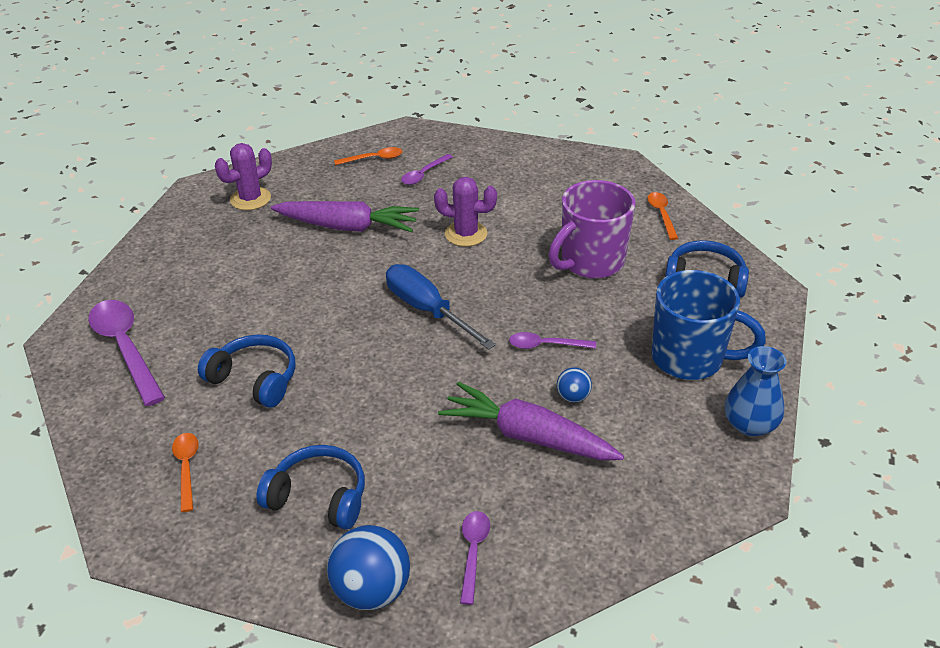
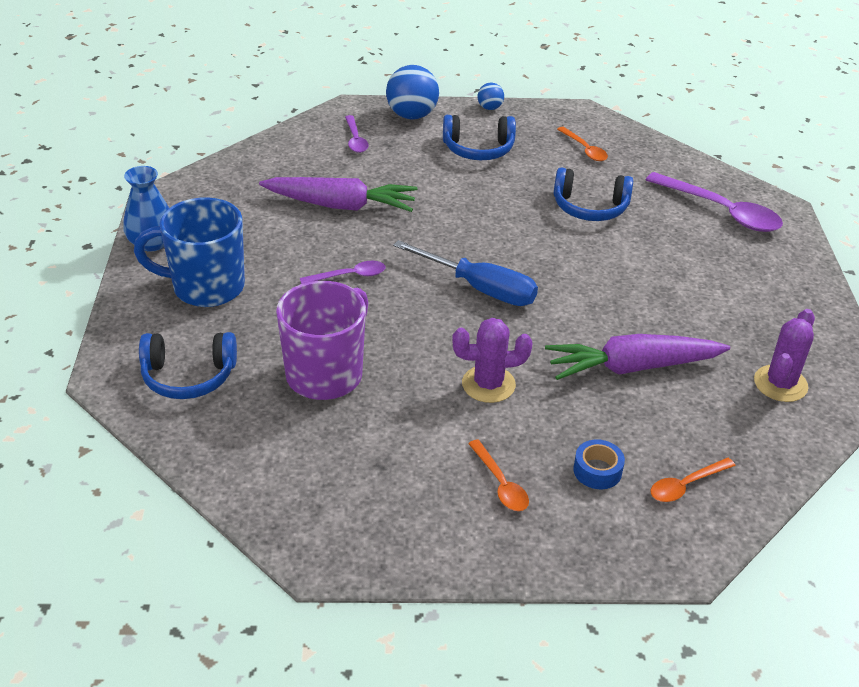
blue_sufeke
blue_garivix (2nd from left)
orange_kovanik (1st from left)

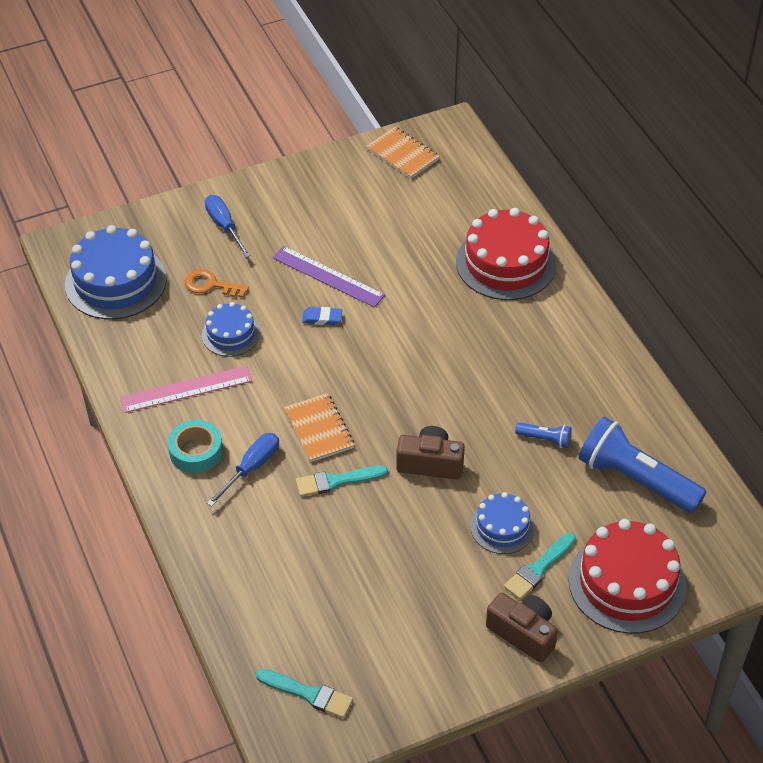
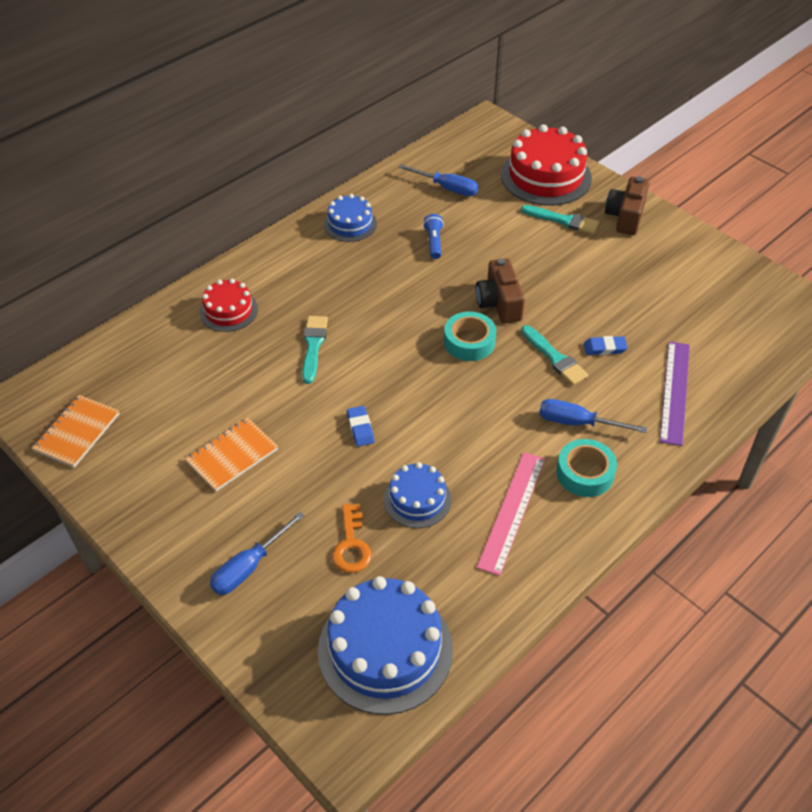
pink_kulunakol
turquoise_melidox (1st from left)
purple_kulunakol
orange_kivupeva (2nd from left)
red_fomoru (1st from left)
blue_fomoru (1st from left)
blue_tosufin (2nd from left)
turquoise_sufeke (1st from left)
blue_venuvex (2nd from left)

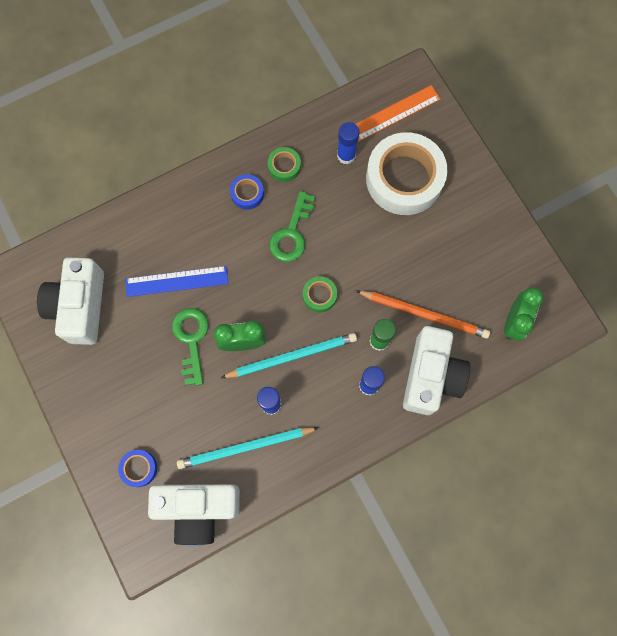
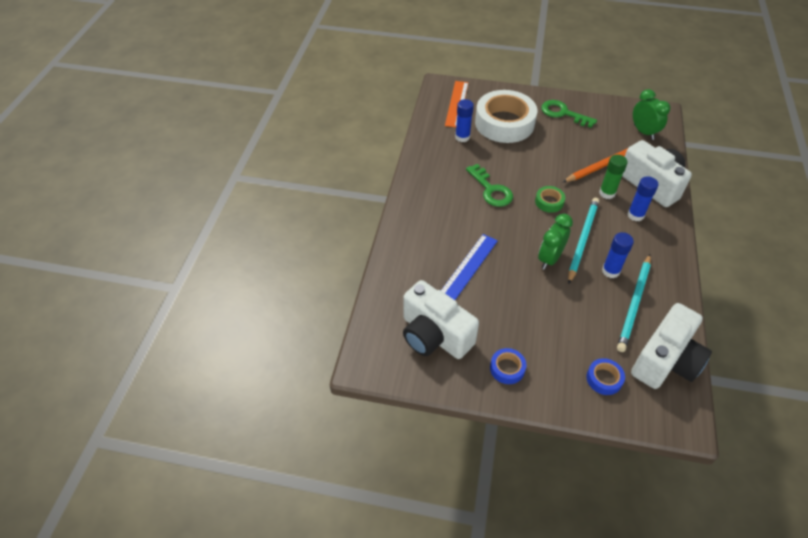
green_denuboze (2nd from left)
blue_sufeke (1st from left)
green_sufeke (1st from left in the first image)

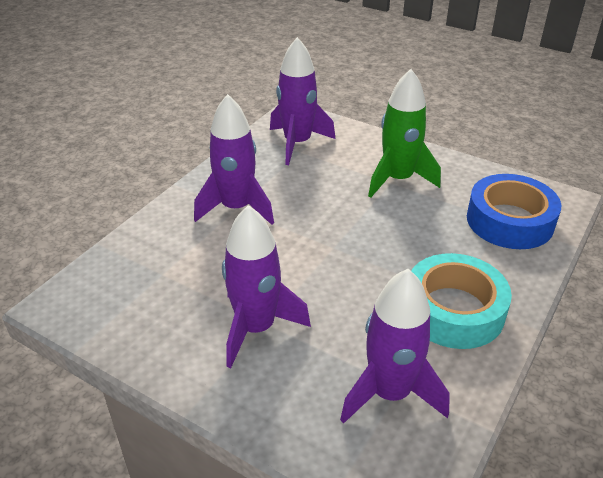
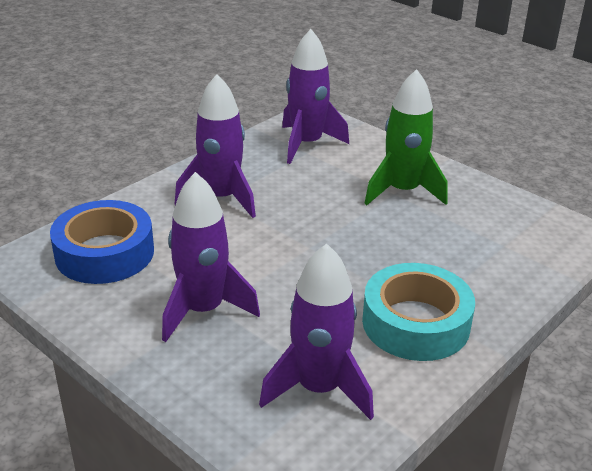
blue_sufeke

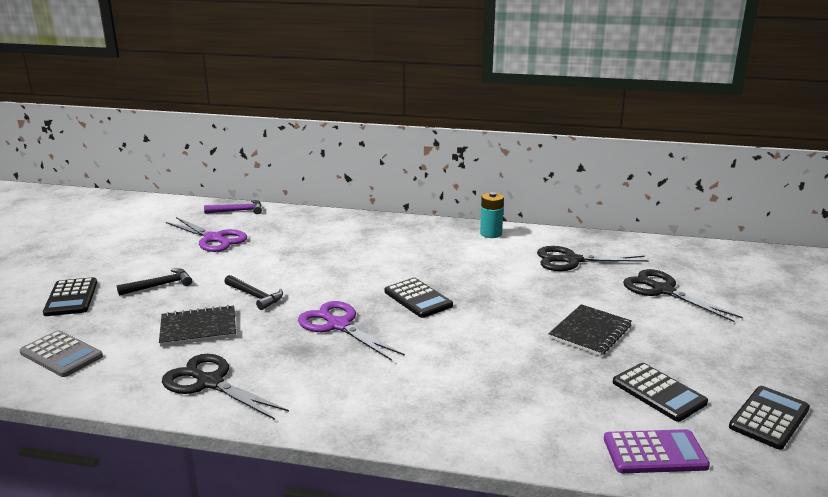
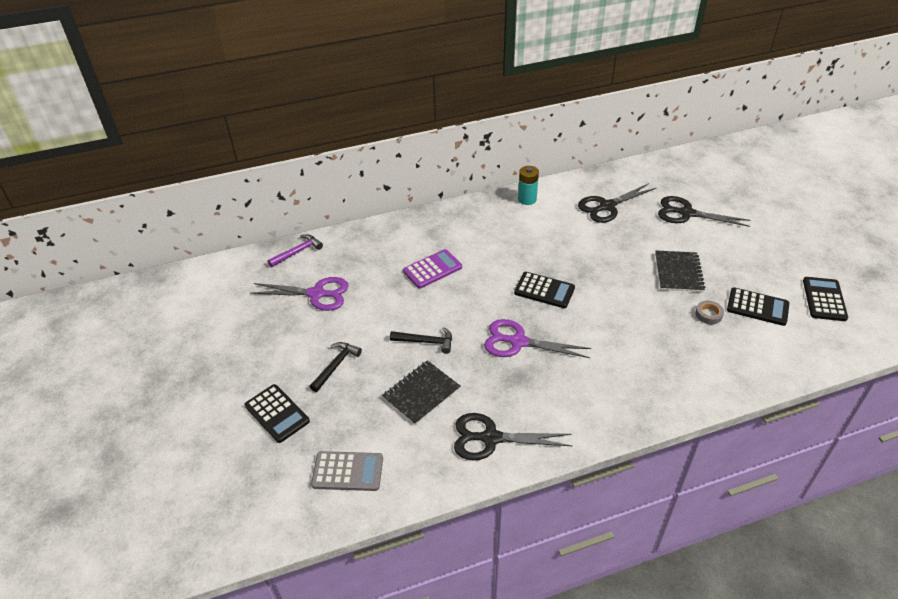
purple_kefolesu
grey_sufeke

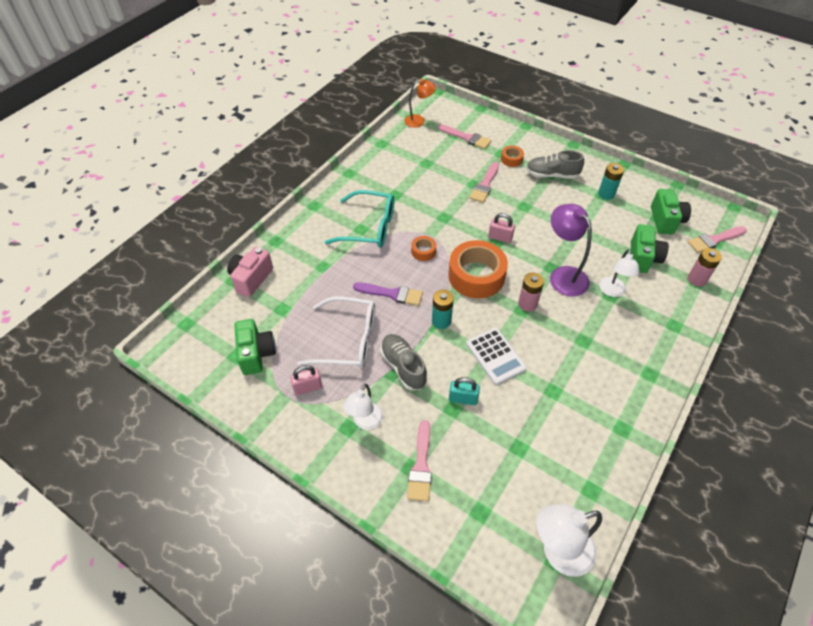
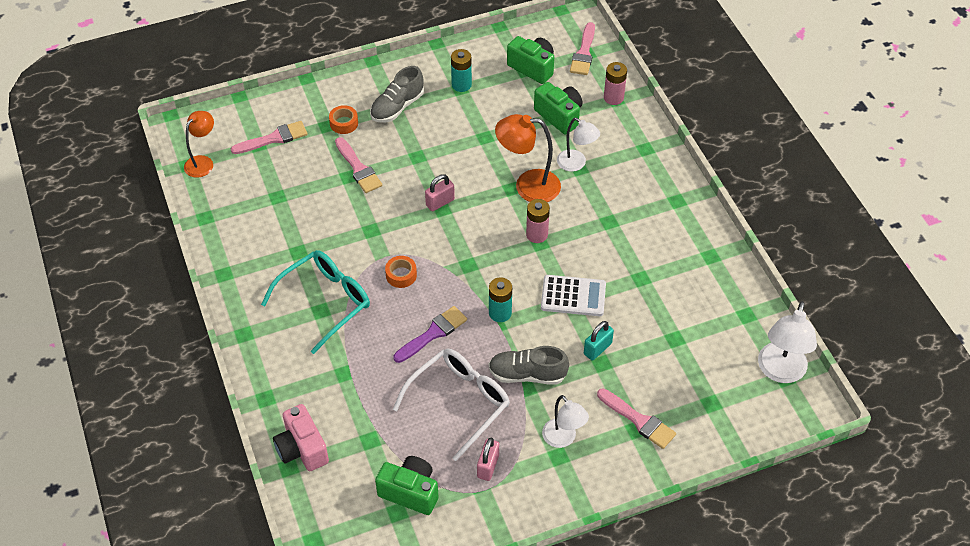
orange_sufeke (2nd from left in the first image)
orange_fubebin (2nd from left)

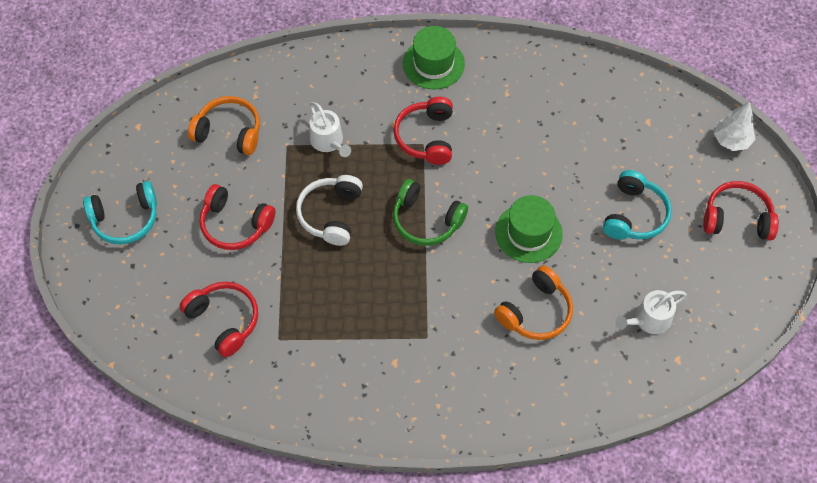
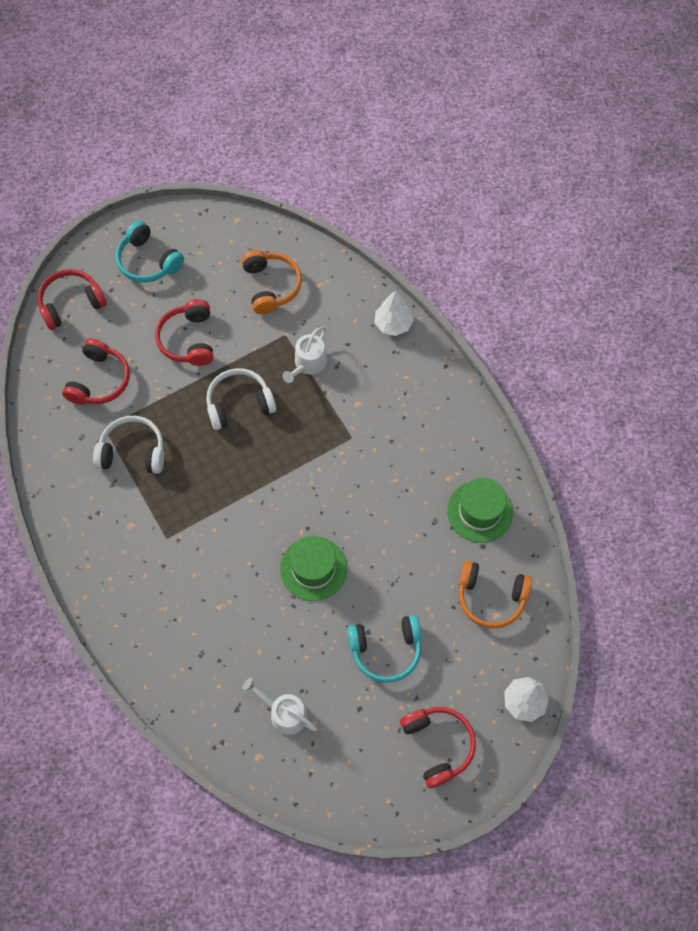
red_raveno (1st from left)
green_raveno
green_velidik (2nd from left)
orange_raveno (2nd from left)
white_raveno (1st from left)
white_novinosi (1st from left)

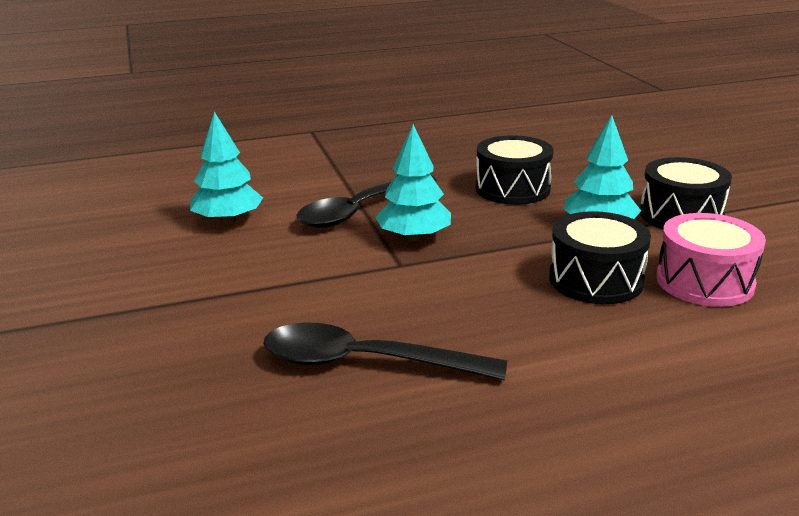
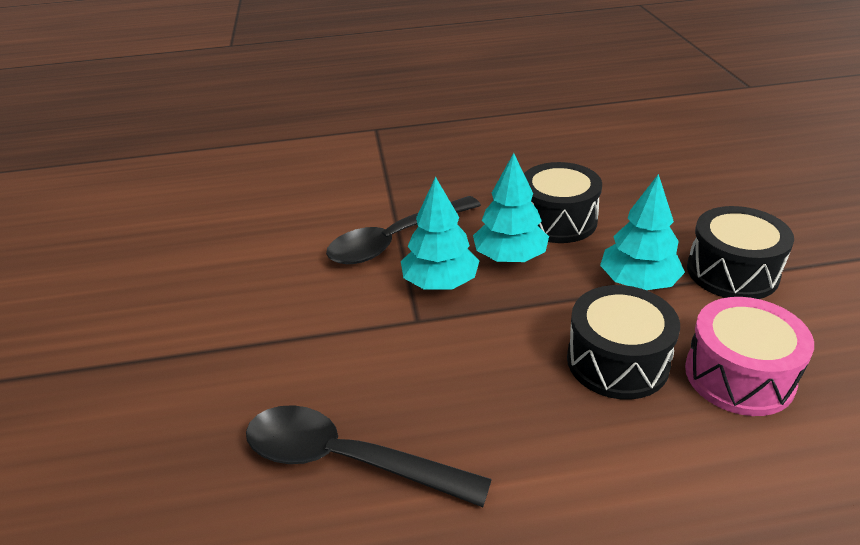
turquoise_novinosi (2nd from left)

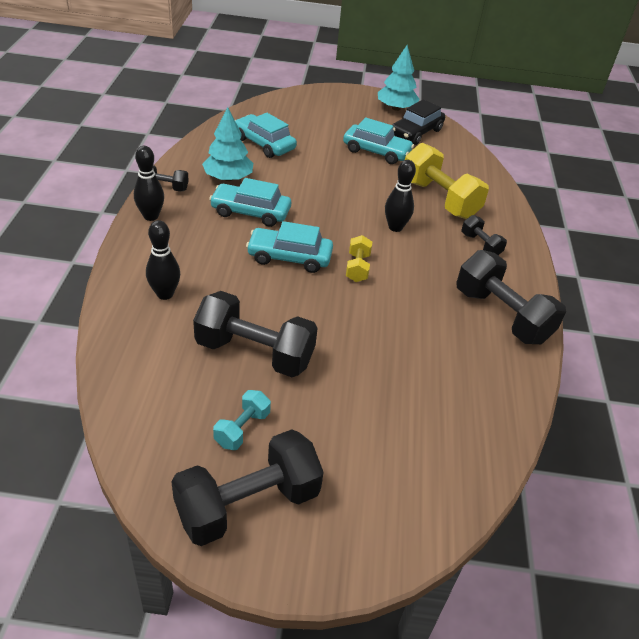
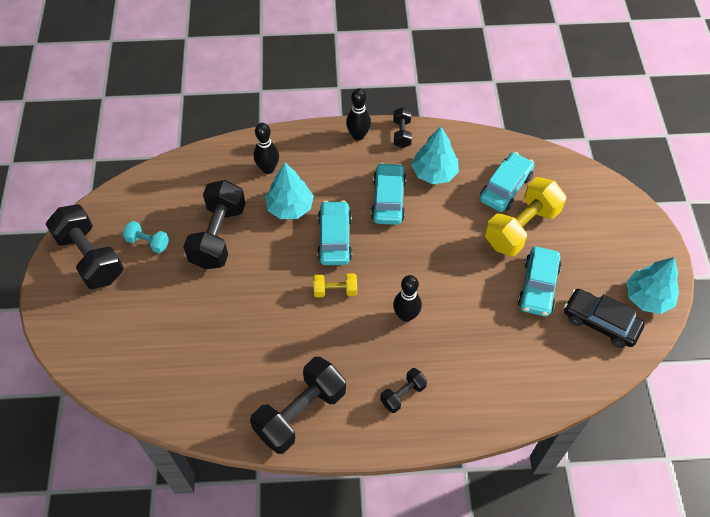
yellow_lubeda (2nd from left)
turquoise_novinosi (1st from left)

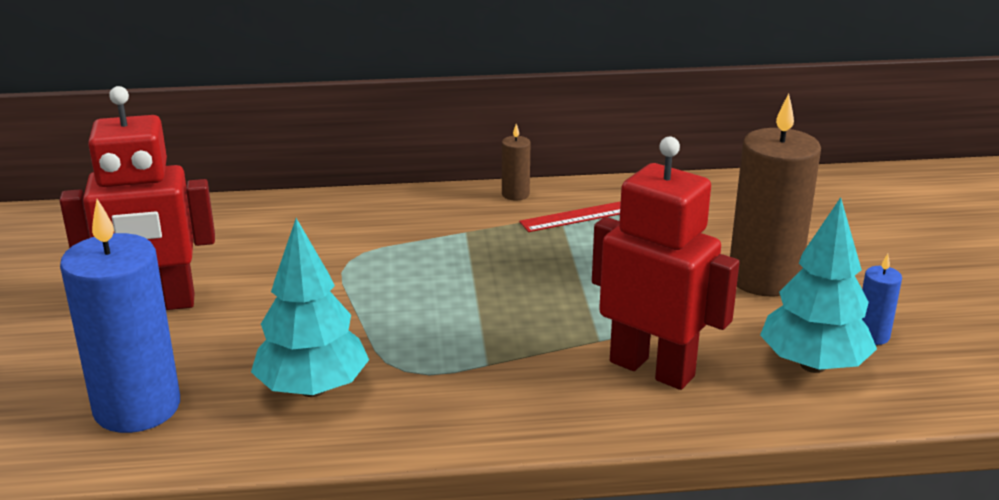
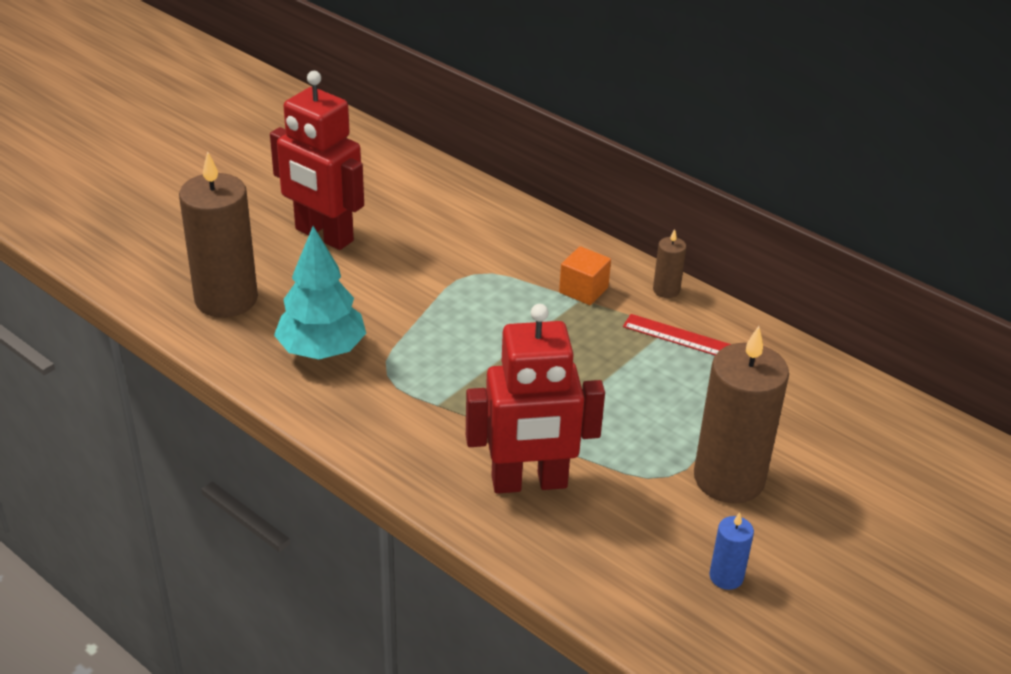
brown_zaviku (1st from left)
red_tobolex (2nd from left)
turquoise_novinosi (2nd from left in the first image)
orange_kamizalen

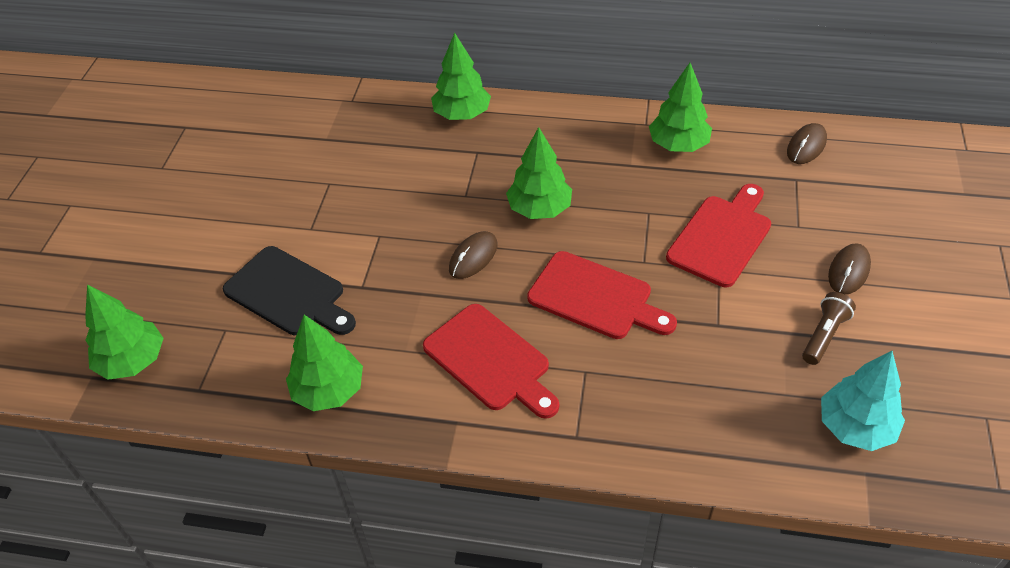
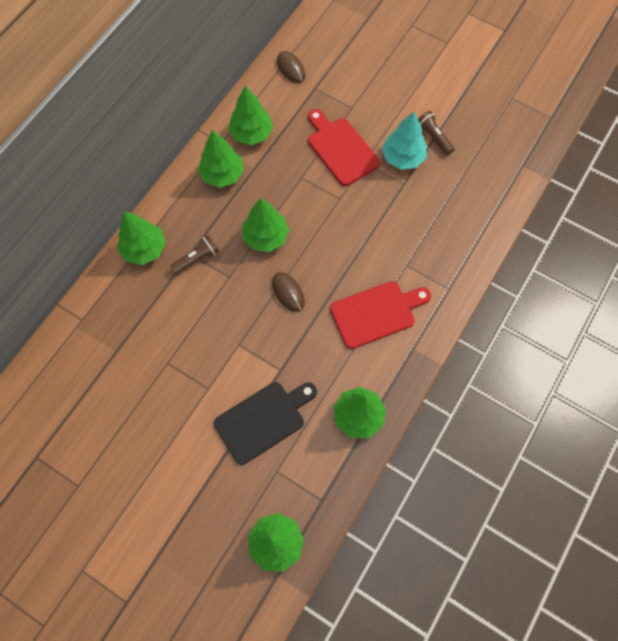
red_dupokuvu (2nd from left in the first image)
turquoise_novinosi
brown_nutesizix (3rd from left in the first image)
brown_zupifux (1st from left)
green_novinosi (2nd from left)

